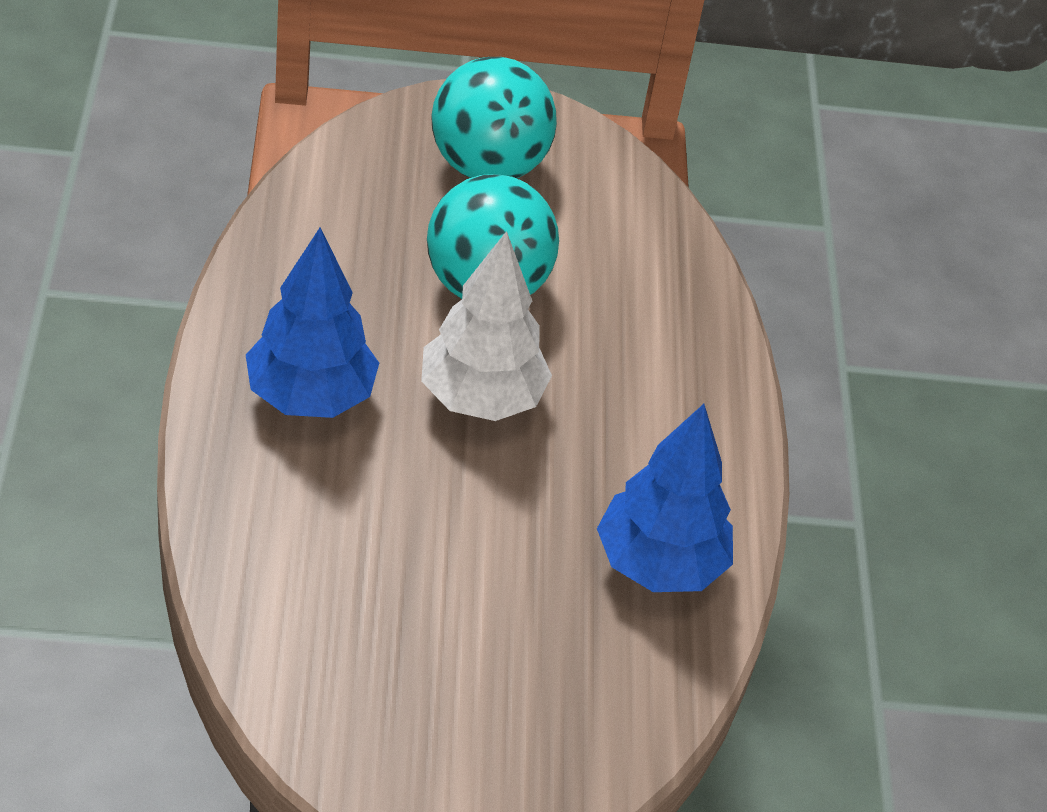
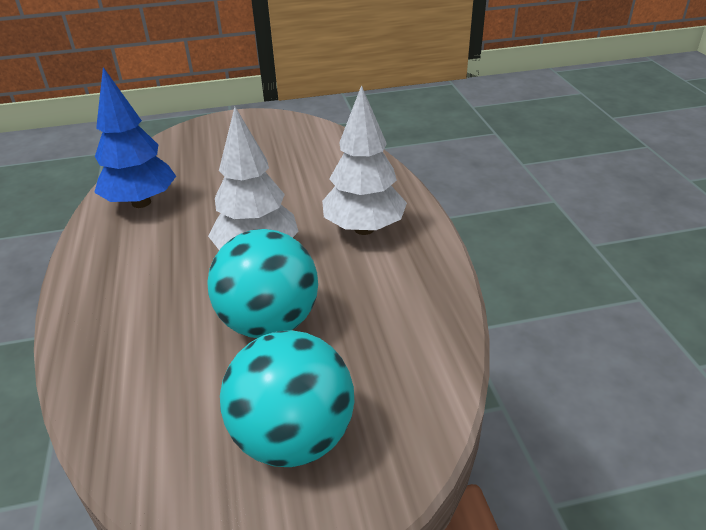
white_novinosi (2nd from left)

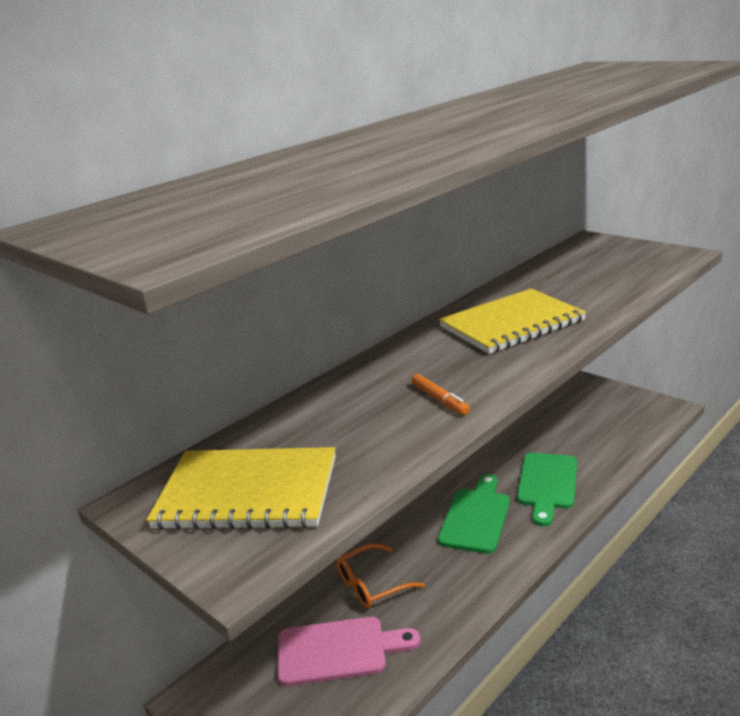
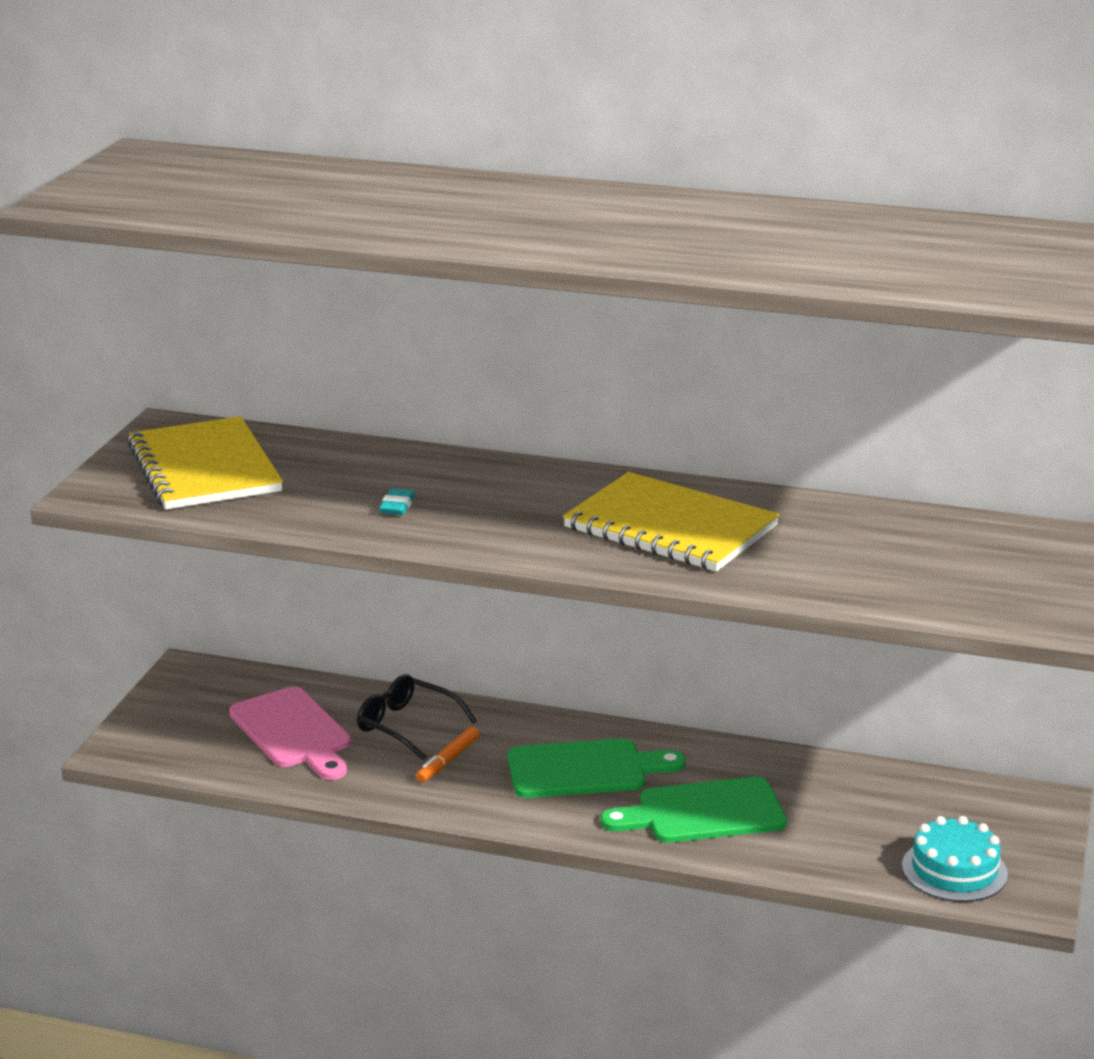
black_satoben
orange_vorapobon
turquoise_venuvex
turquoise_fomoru

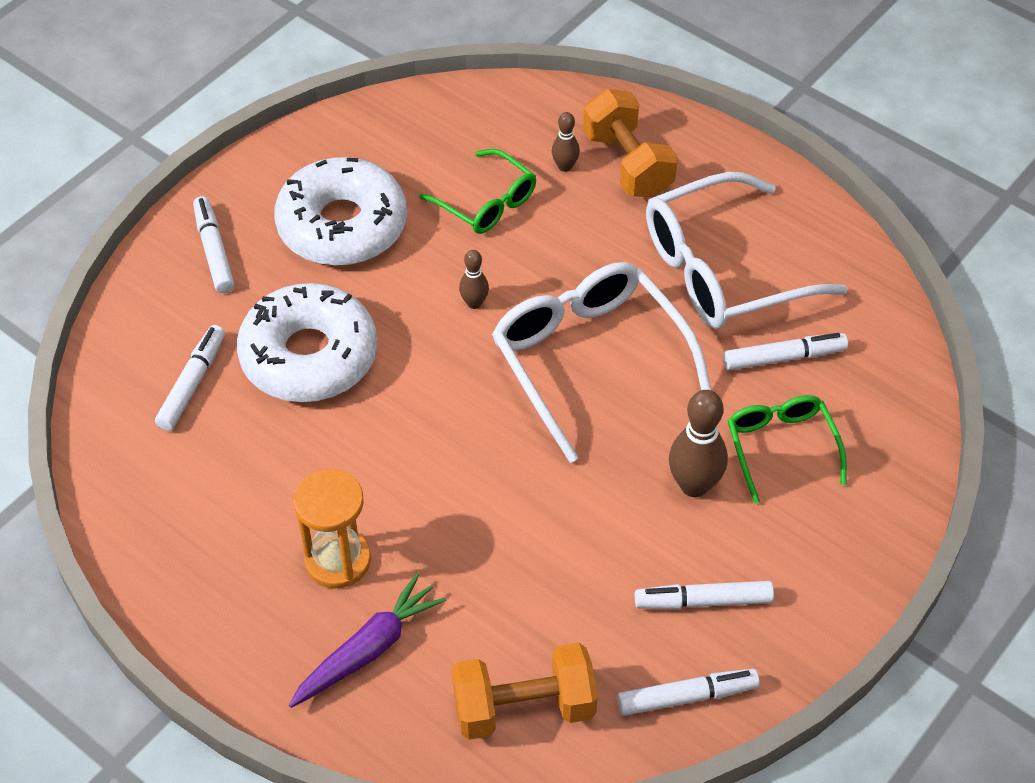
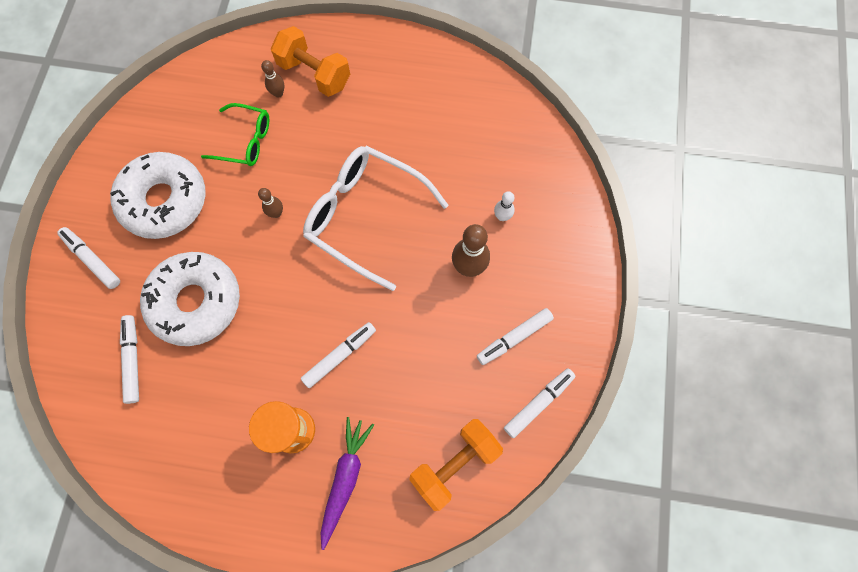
white_satoben (2nd from left in the first image)
white_vorapobon (3rd from left)
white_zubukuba

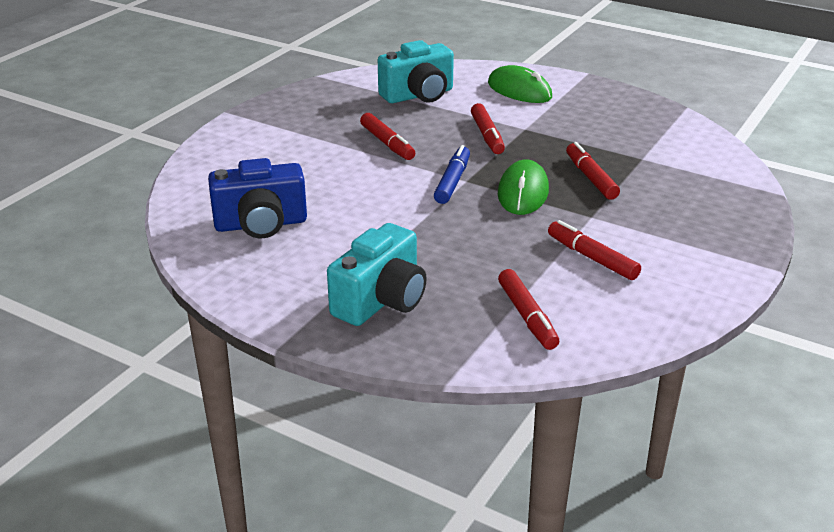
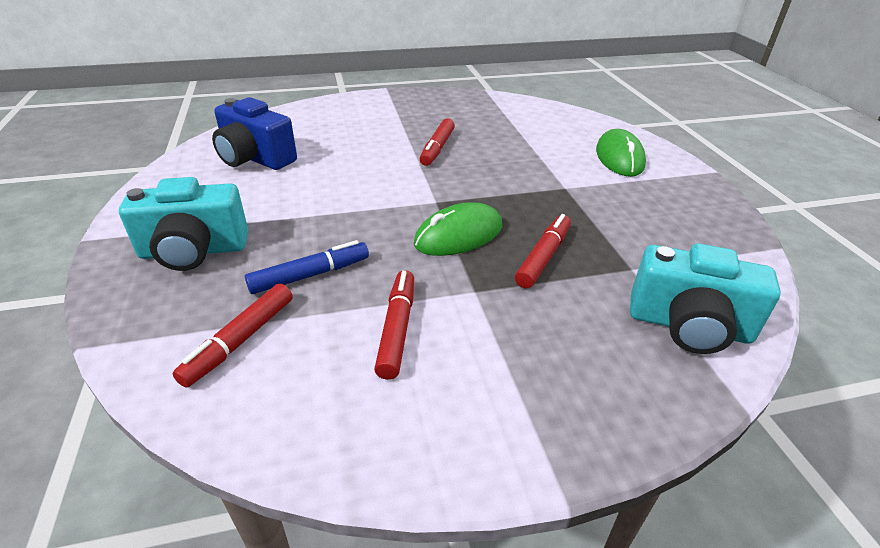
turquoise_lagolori (2nd from left)
blue_vorapobon
red_vorapobon (2nd from left in the first image)

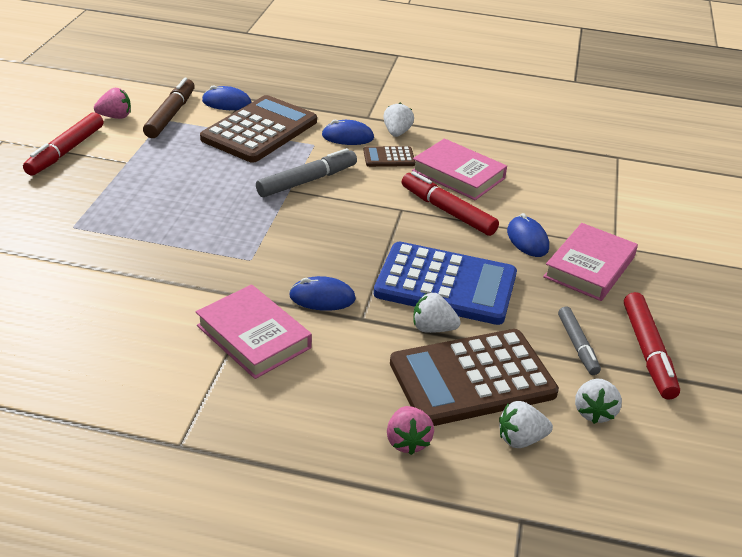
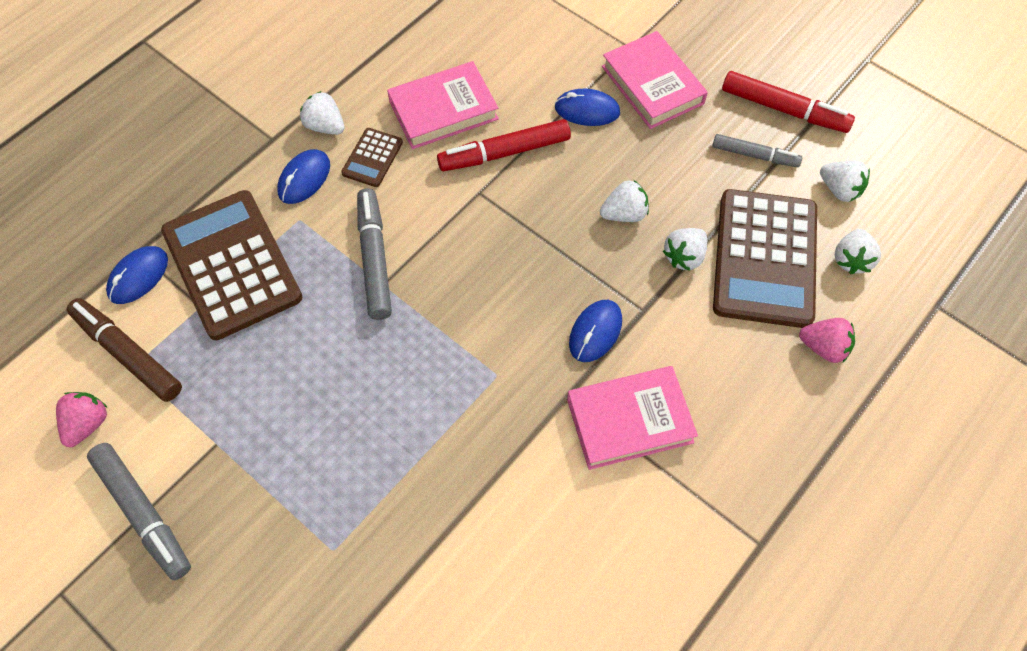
grey_vorapobon (1st from left)
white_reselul (2nd from left)

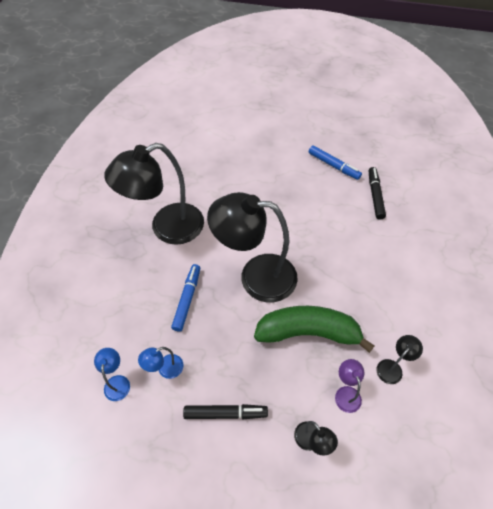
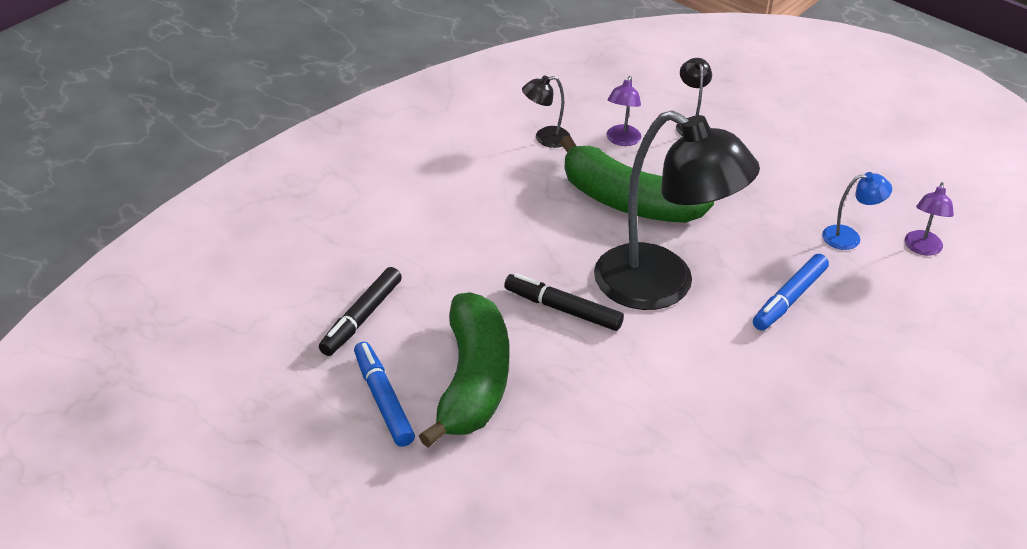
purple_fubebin (2nd from left)
black_fubebin (1st from left in the first image)
black_vorapobon (2nd from left)
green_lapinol (1st from left)

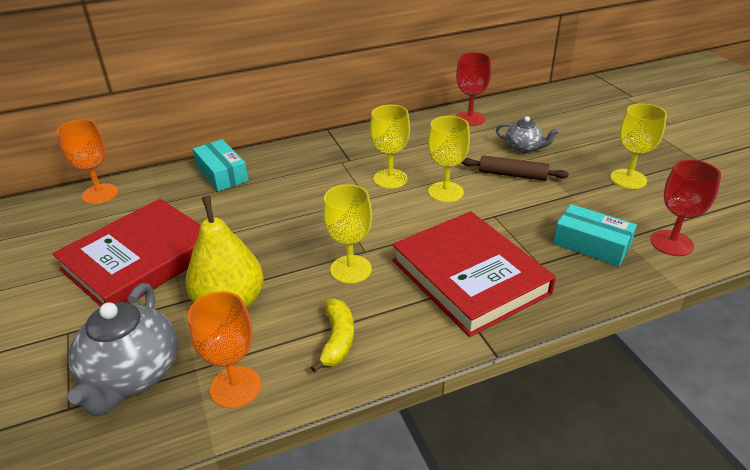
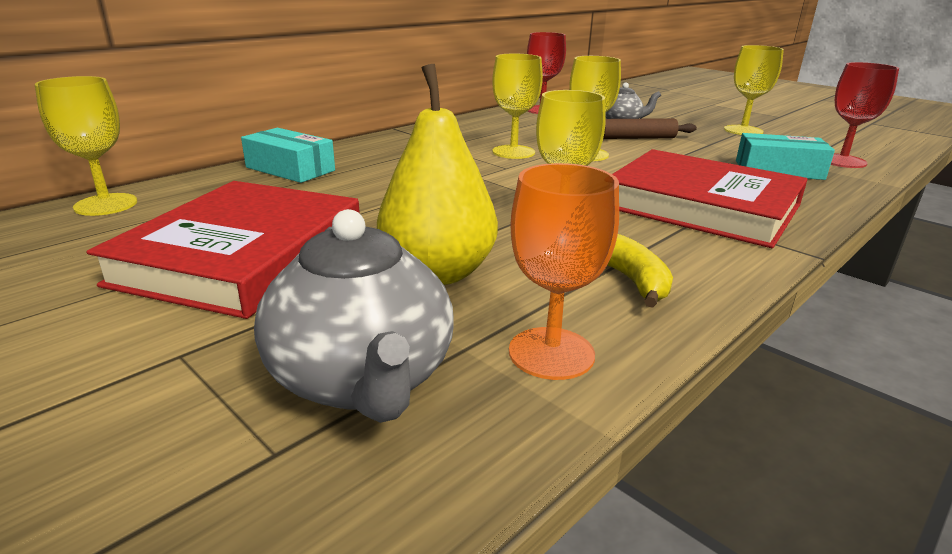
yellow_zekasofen (1st from left)

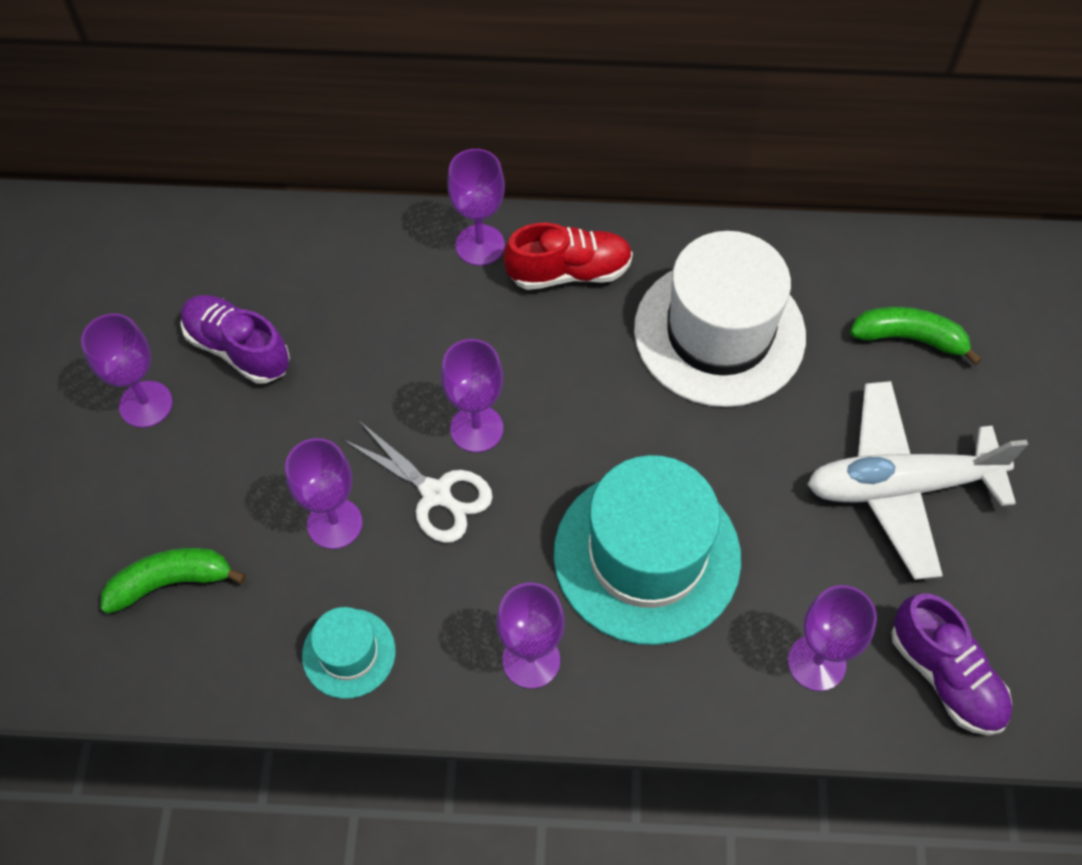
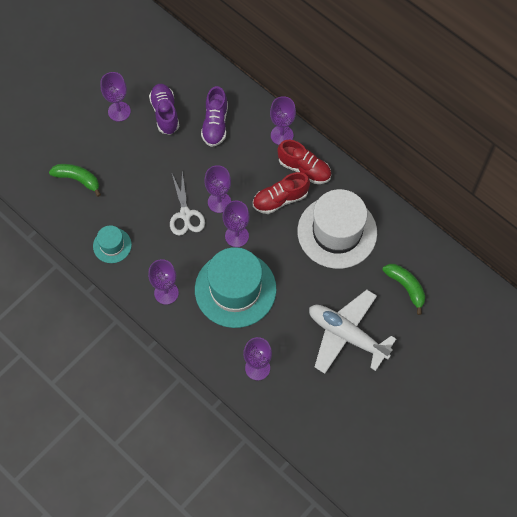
purple_zekasofen (4th from left)
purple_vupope (2nd from left)
red_vupope (1st from left)

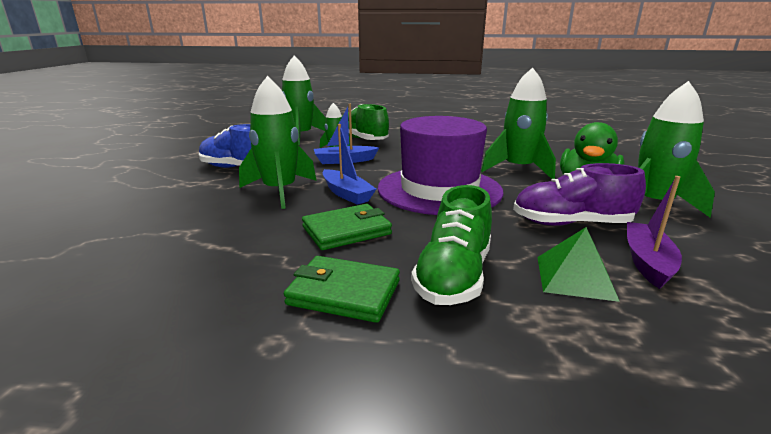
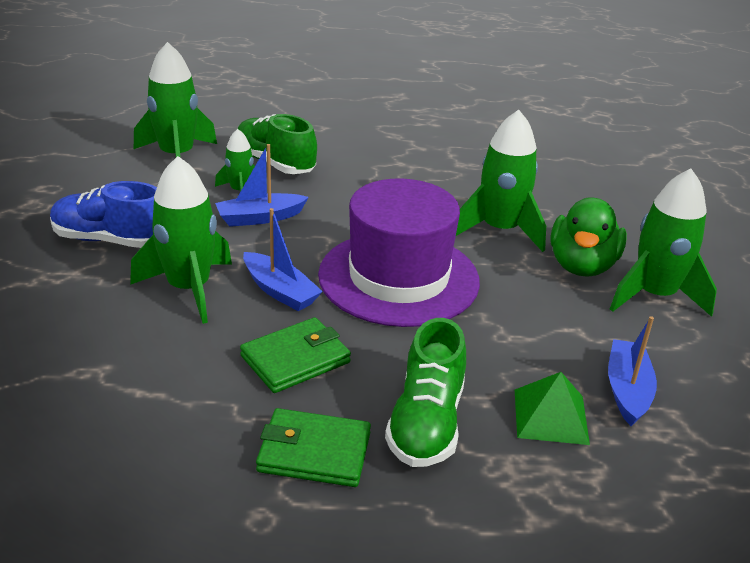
purple_vupope
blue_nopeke (3rd from left)

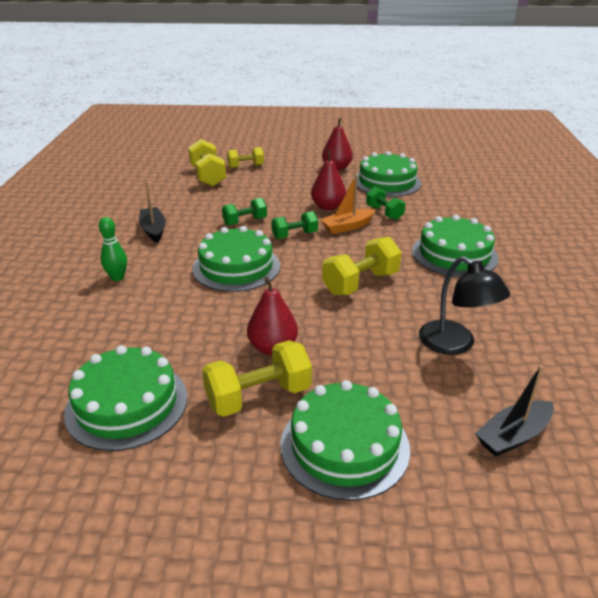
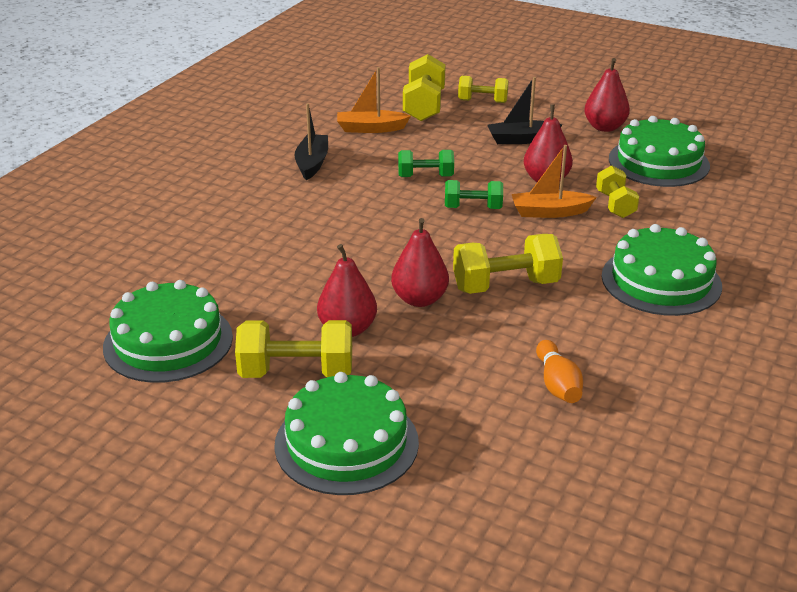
green_zubukuba
green_fomoru (2nd from left in the first image)
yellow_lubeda (5th from left)
orange_zubukuba
black_nopeke (2nd from left)
orange_nopeke (1st from left)
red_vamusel (2nd from left)

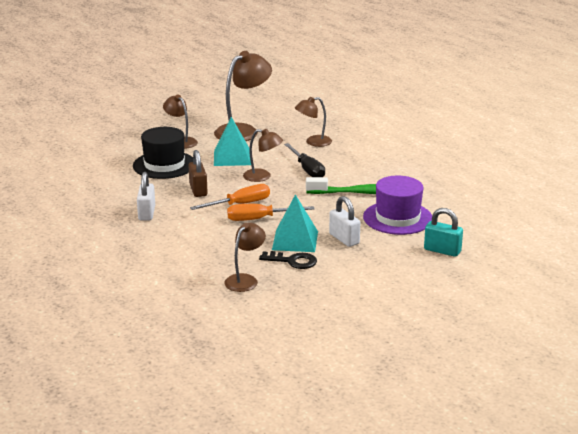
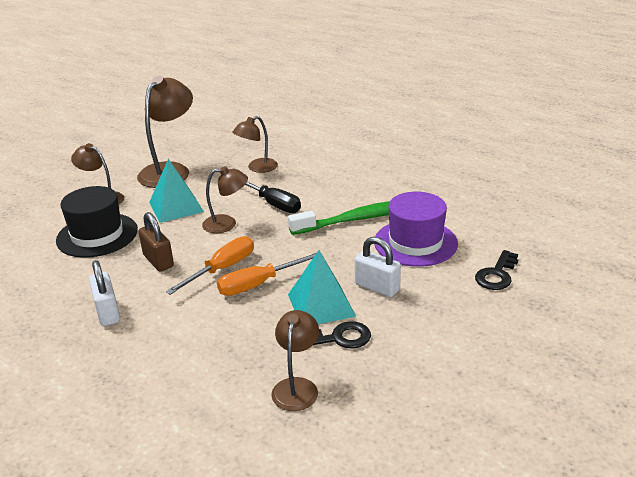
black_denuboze (2nd from left)

